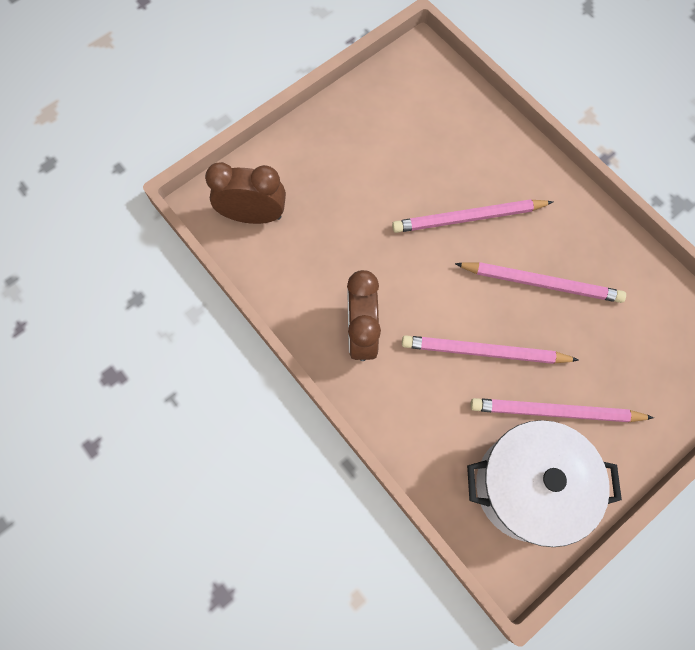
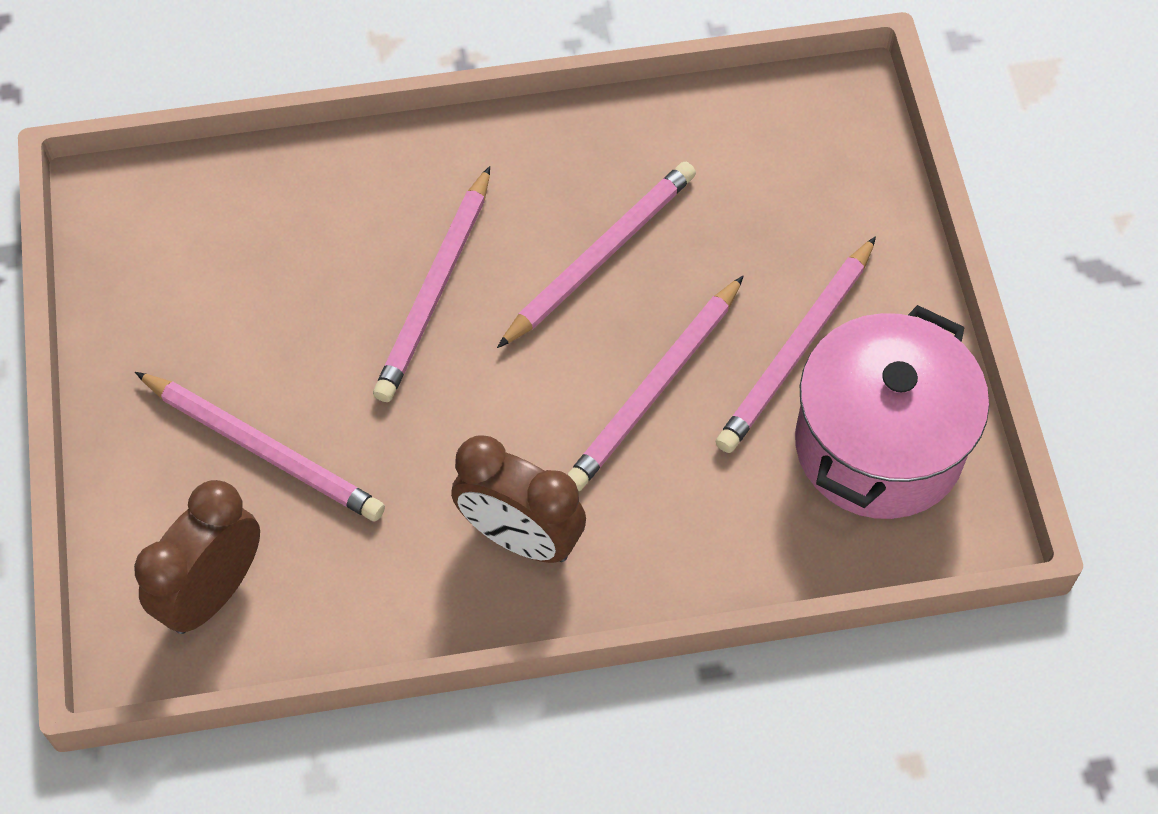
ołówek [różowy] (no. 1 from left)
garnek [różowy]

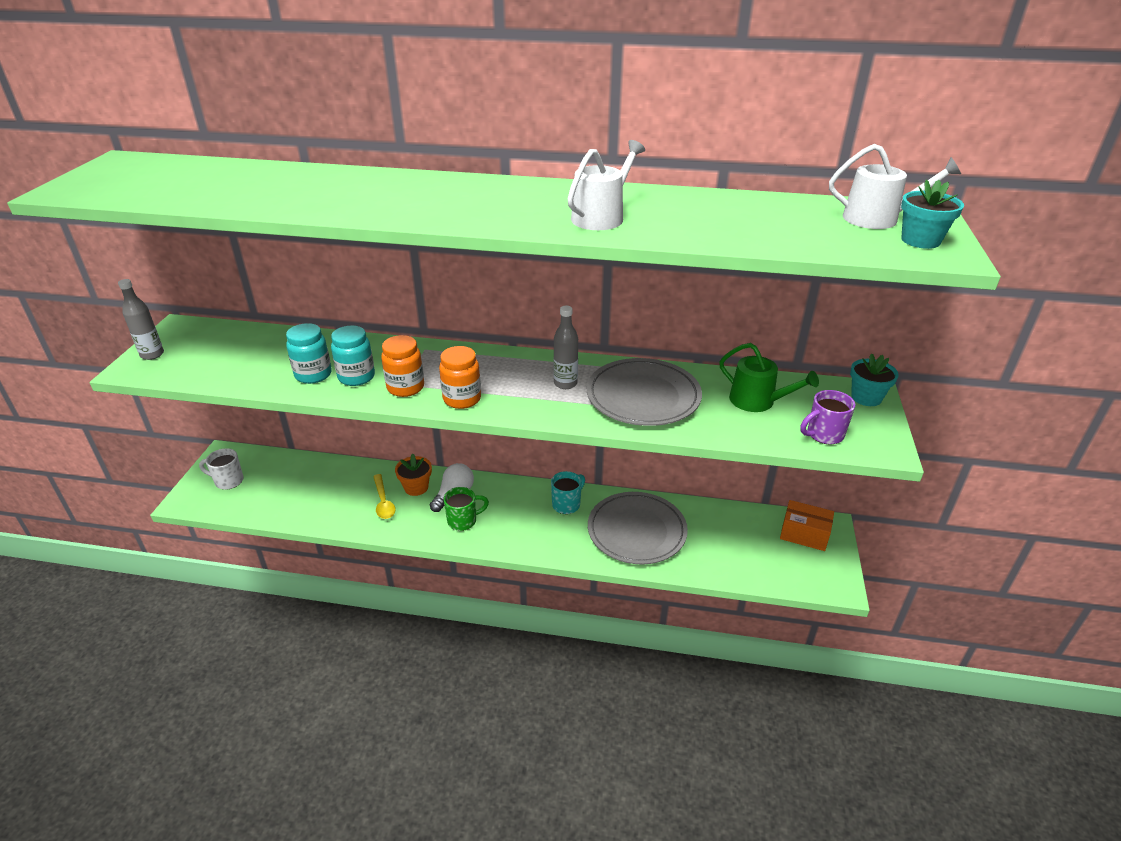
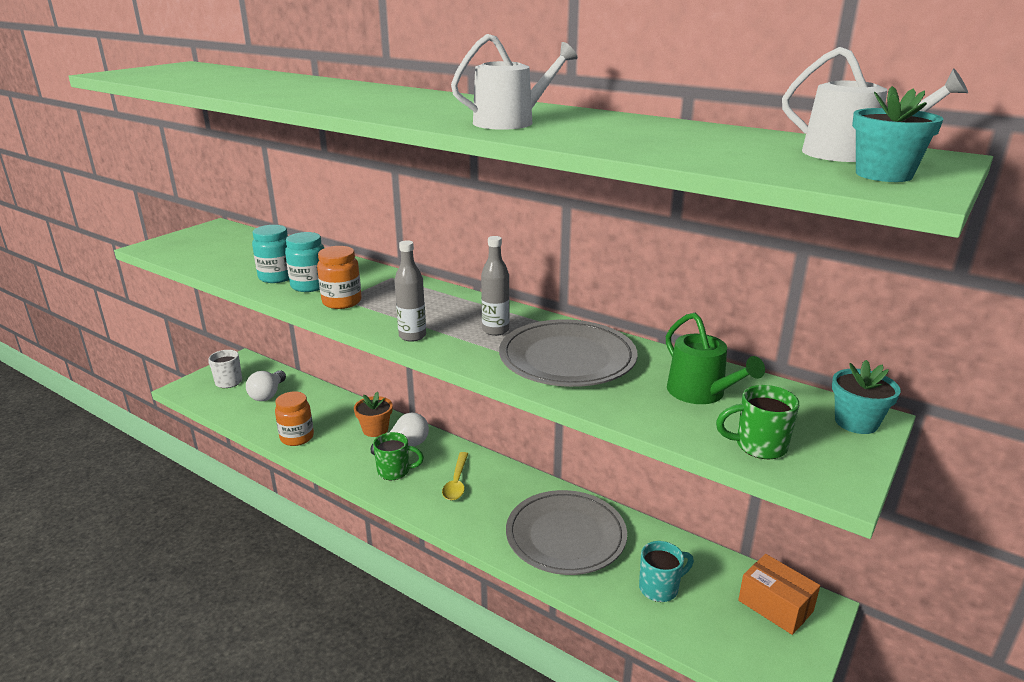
żarówka [biały] (no. 1 from left)
butelka [szary] (no. 1 from left)
łyżka [żółty]
słoik [pomarańczowy] (no. 1 from left)
kubek [turkusowy]
kubek [zielony] (no. 2 from left)

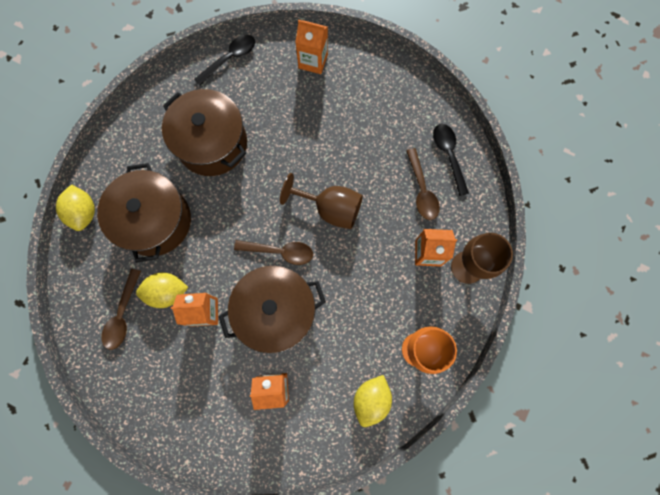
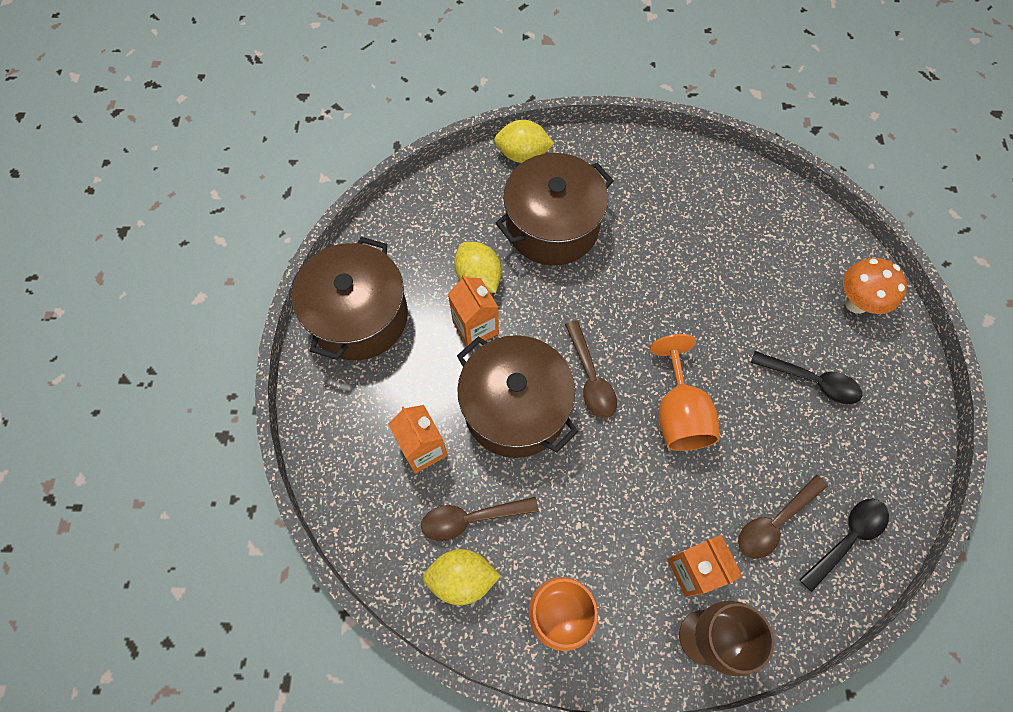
łyżka [brązowy] (no. 1 from left)
garnek [brązowy] (no. 1 from left)
łyżka [czarny] (no. 1 from left)
grzyb [pomarańczowy]
kielich [pomarańczowy] (no. 2 from left)
cytryna [żółty] (no. 3 from left)

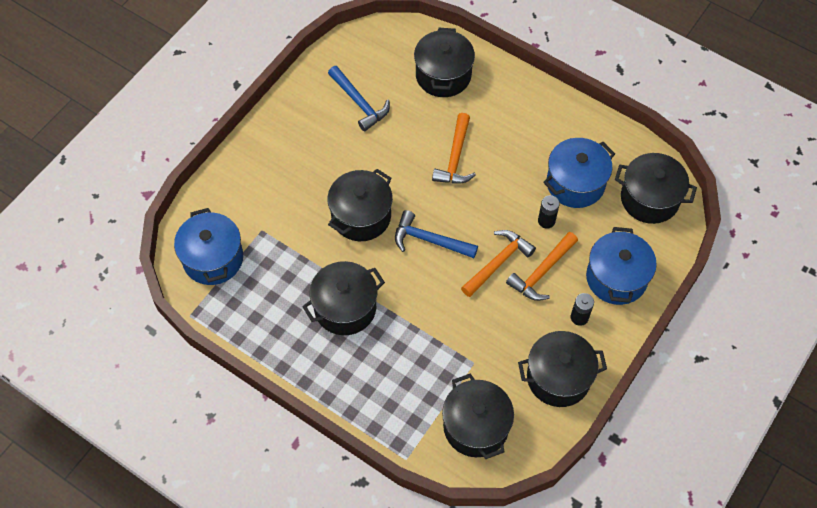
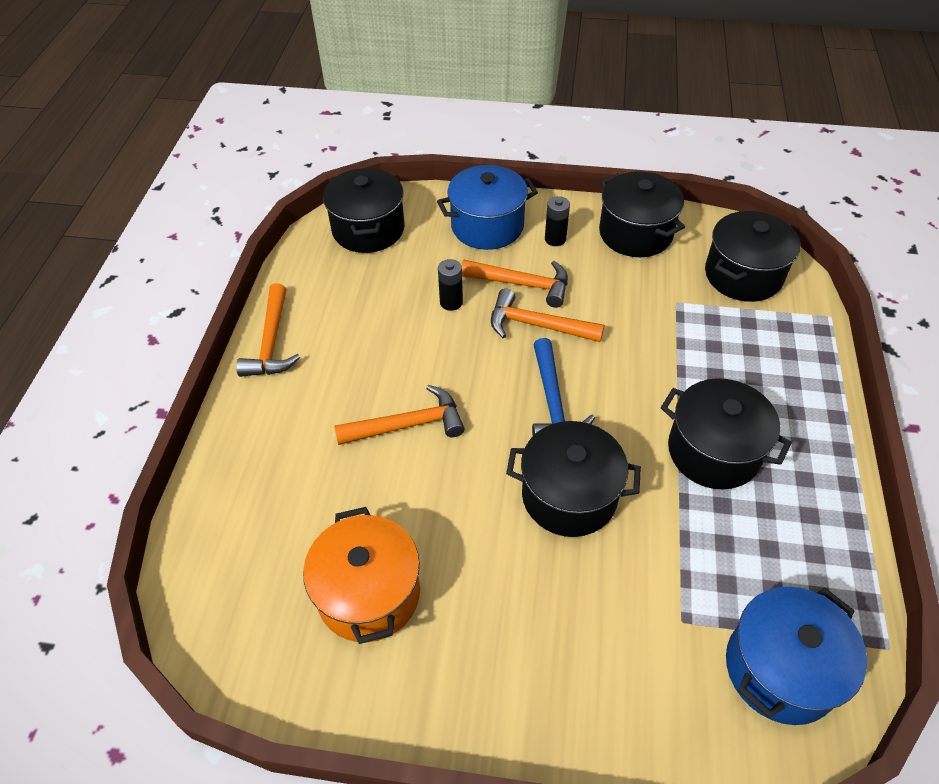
garnek [czarny] (no. 3 from left in the first image)
garnek [niebieski] (no. 2 from left in the first image)
młotek [pomarańczowy] (no. 1 from left)
garnek [pomarańczowy]

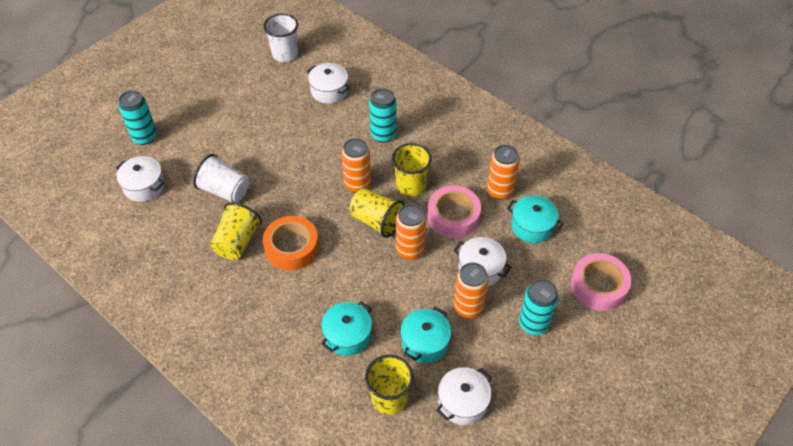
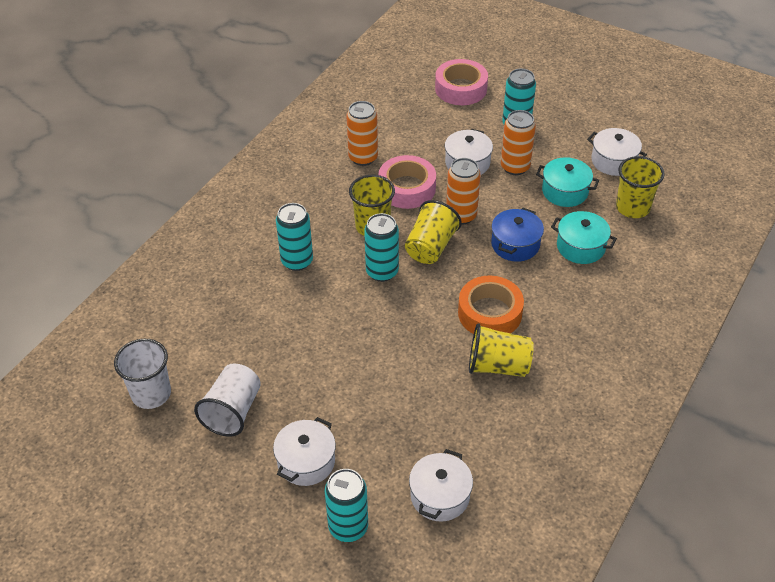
garnek [turkusowy] (no. 3 from left in the first image)
garnek [niebieski]
szklanka [biały] (no. 2 from left)
garnek [biały] (no. 1 from left)
puszka [turkusowy] (no. 3 from left)

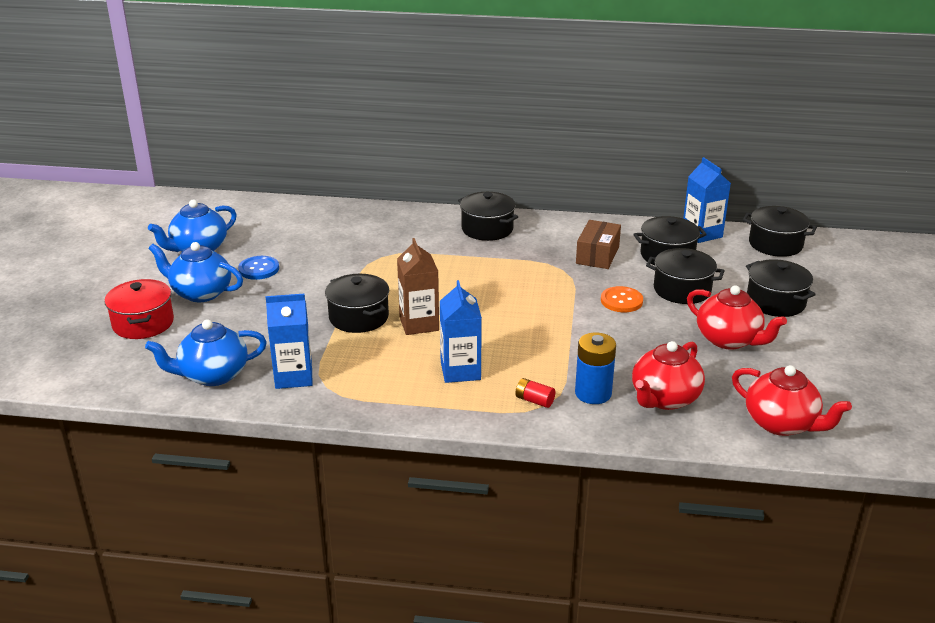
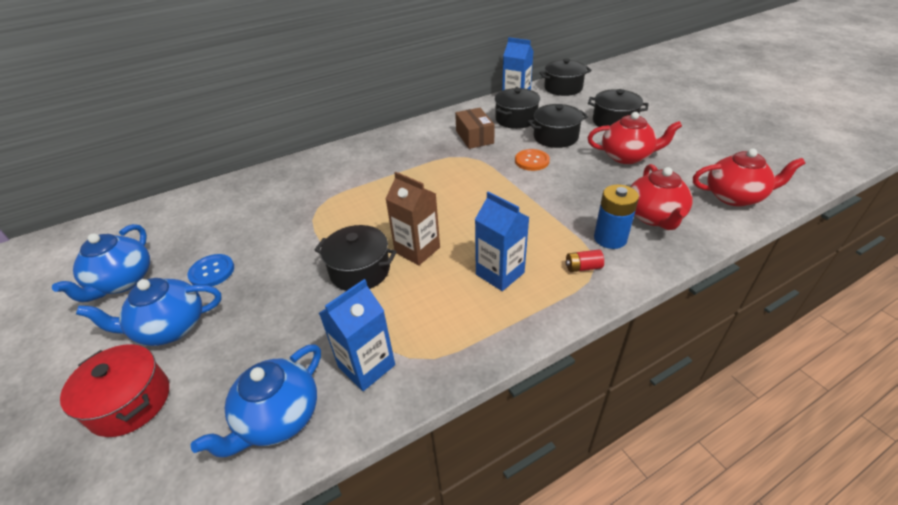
garnek [czarny] (no. 2 from left in the first image)

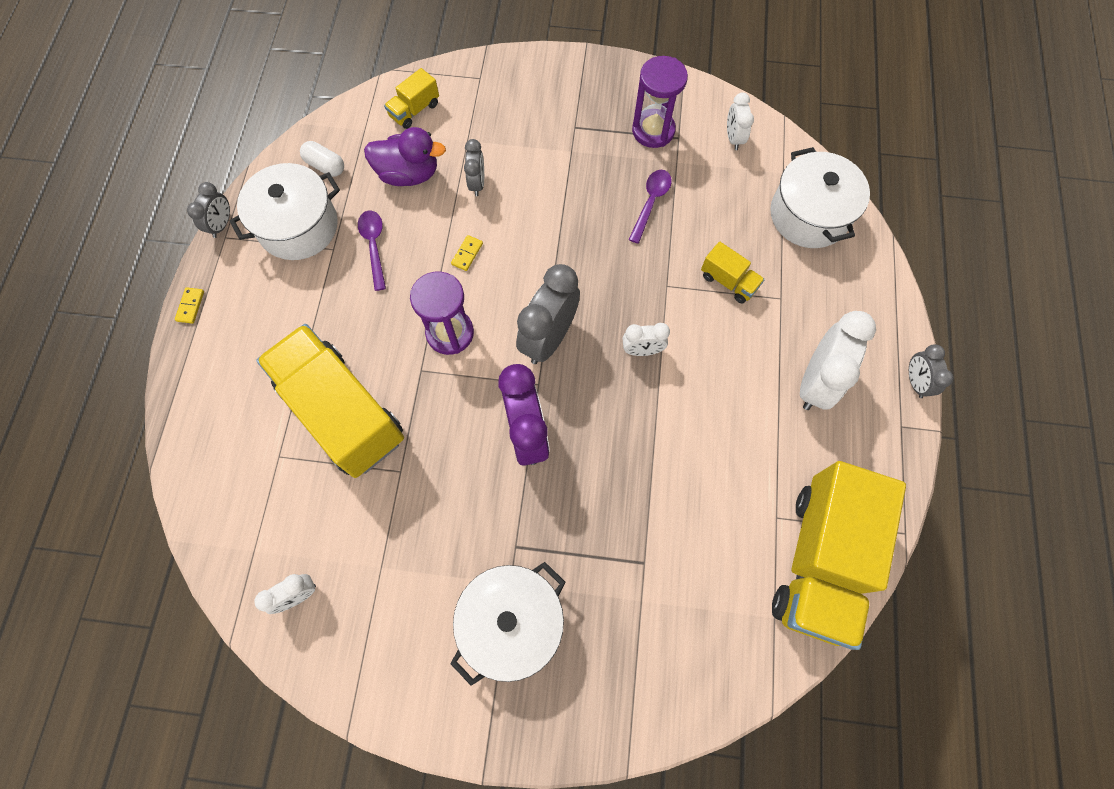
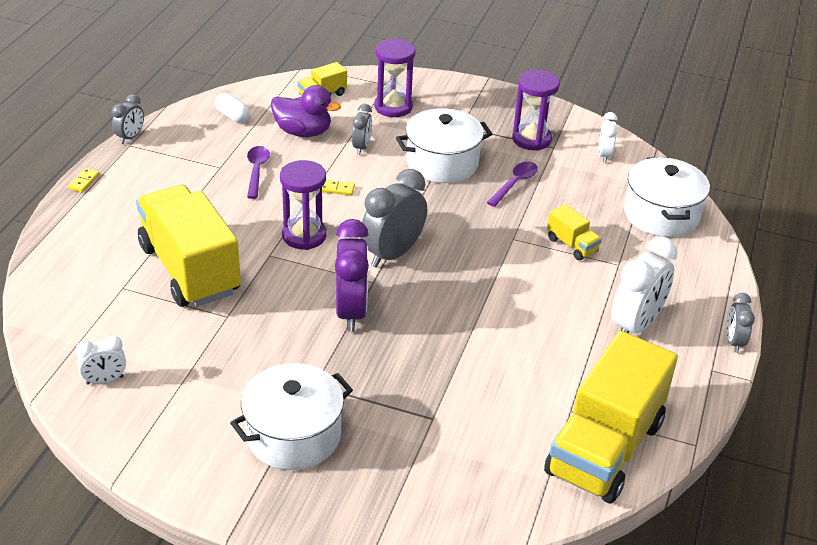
budzik [biały] (no. 2 from left in the first image)
klepsydra [fioletowy] (no. 2 from left)
garnek [biały] (no. 2 from left)
kostka domina [żółty] (no. 2 from left)

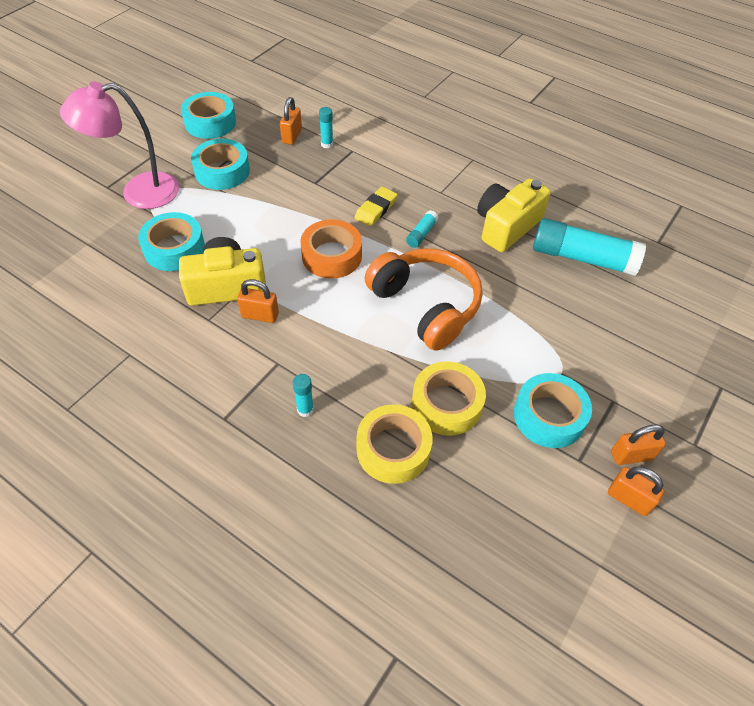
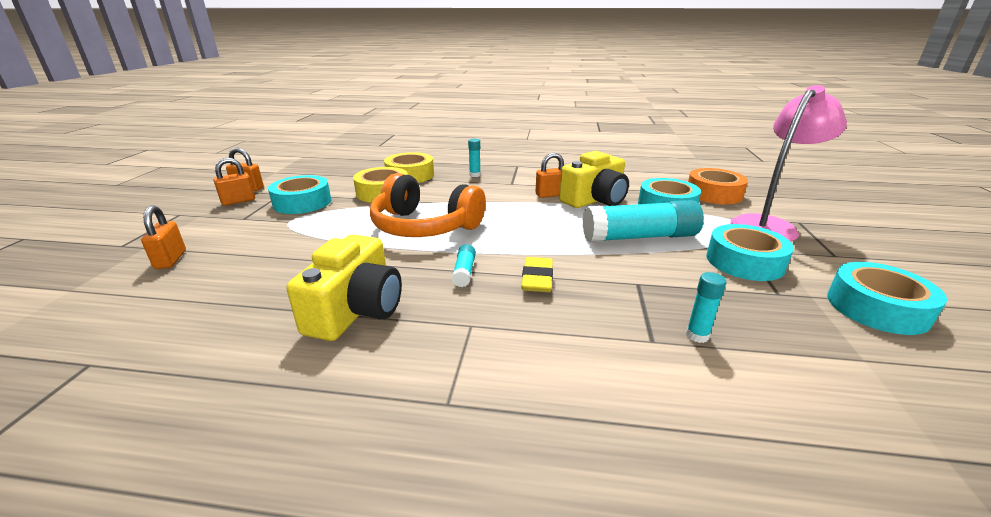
kłódka [pomarańczowy] (no. 1 from left)
taśma klejąca [pomarańczowy]
klej w sztyfcie [turkusowy] (no. 3 from left)

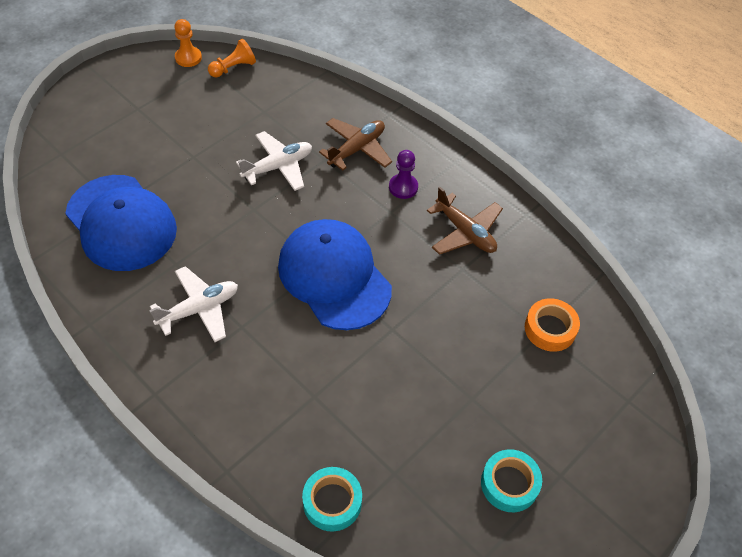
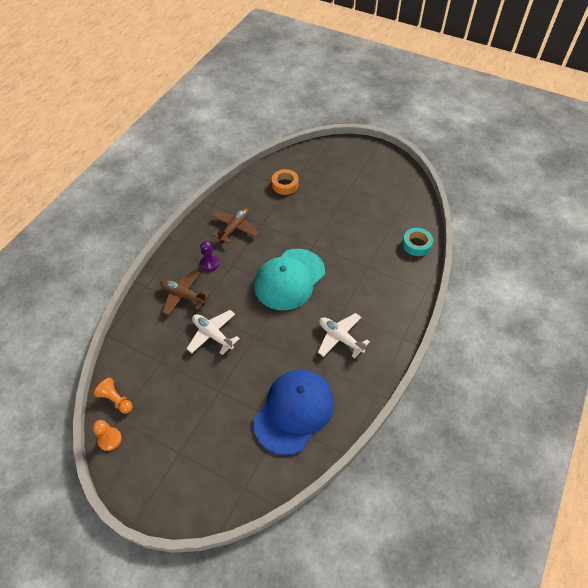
taśma klejąca [turkusowy] (no. 2 from left in the first image)
czapka [turkusowy]

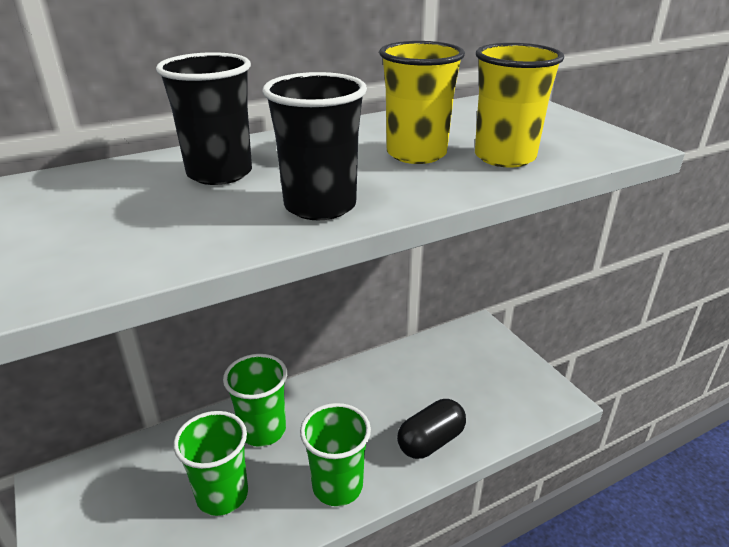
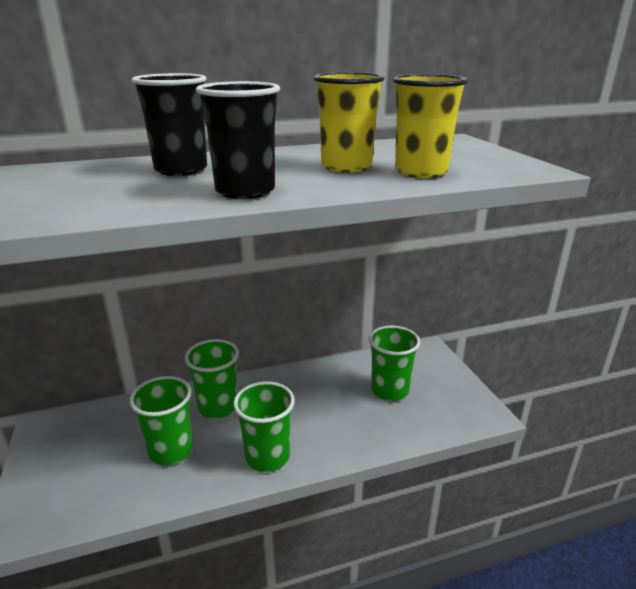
kapsułka [czarny]
szklanka [zielony] (no. 4 from left)

